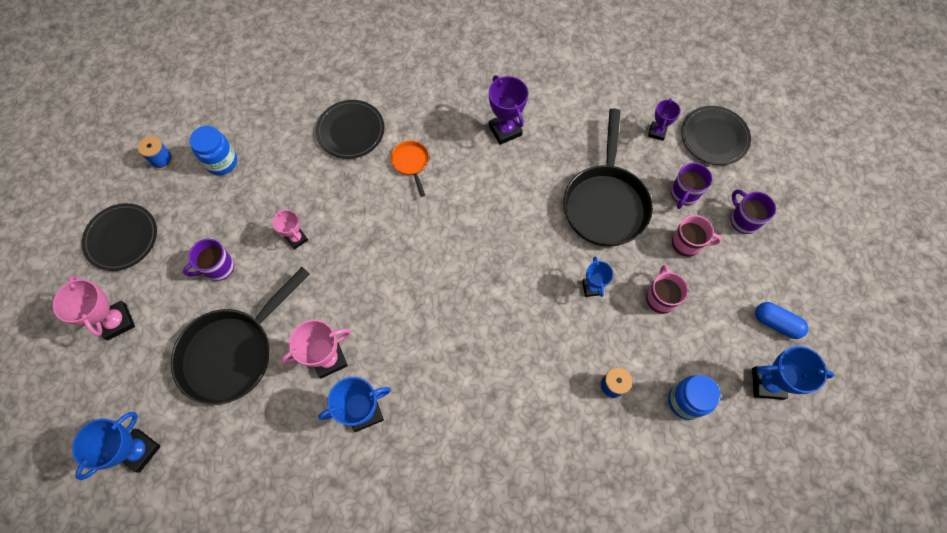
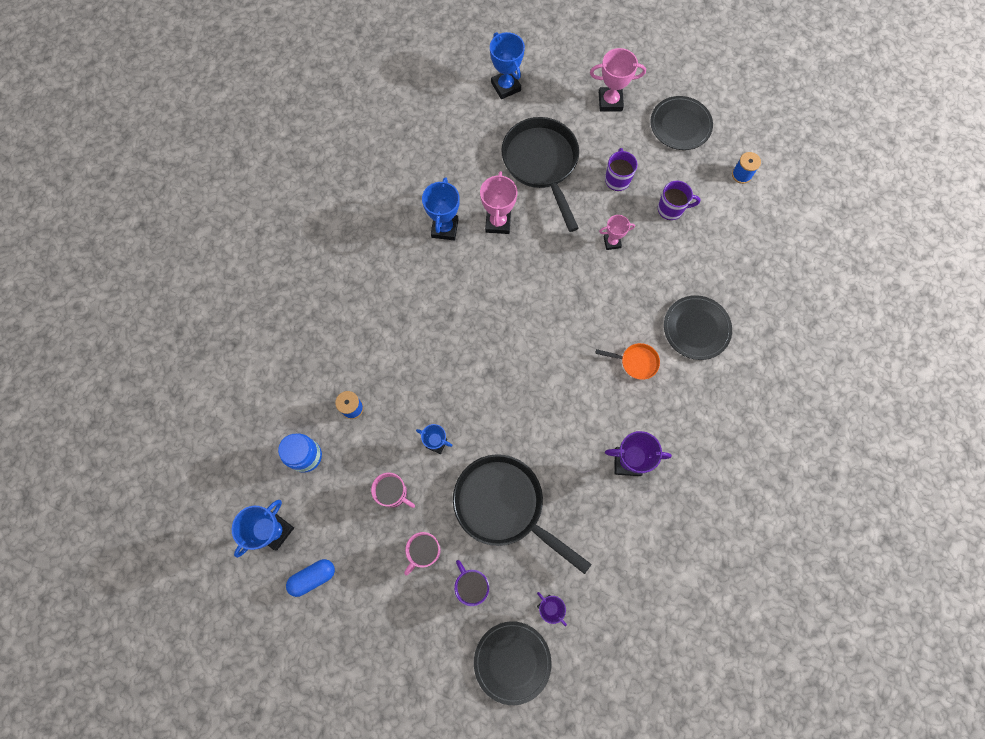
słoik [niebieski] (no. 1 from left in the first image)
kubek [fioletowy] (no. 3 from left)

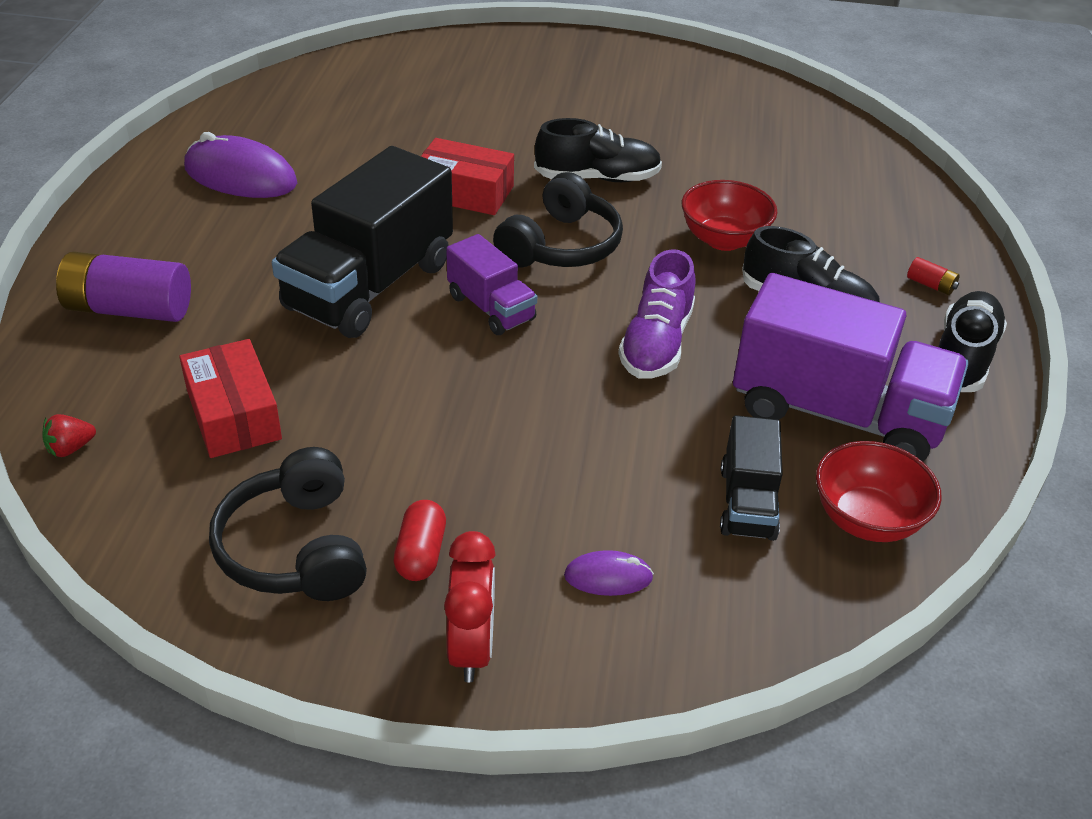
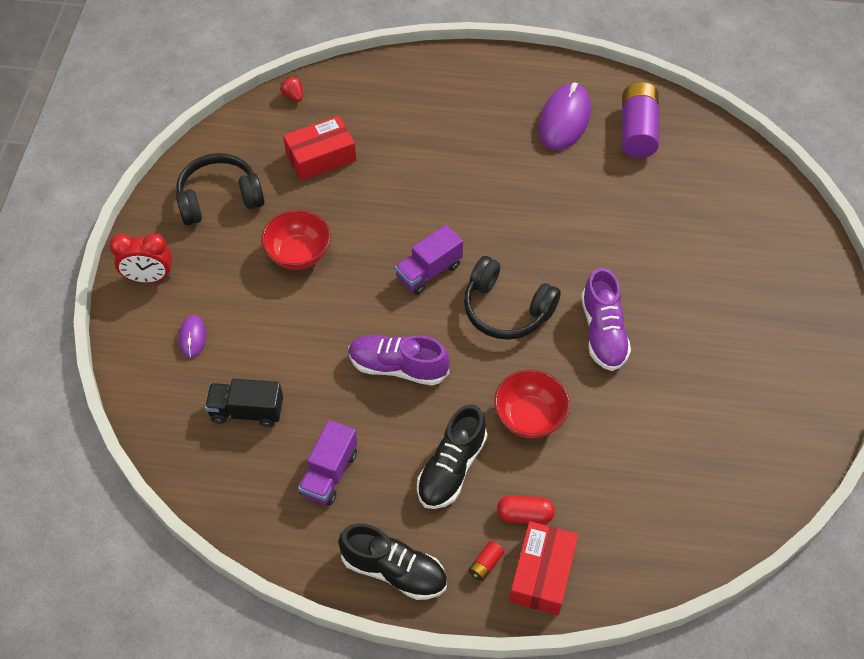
ciężarówka [czarny] (no. 1 from left in the first image)
bateria [fioletowy]
kapsułka [czerwony]
pudełko [czerwony] (no. 2 from left)
miska [czerwony] (no. 1 from left)
but [fioletowy] (no. 2 from left)
ciężarówka [fioletowy] (no. 1 from left)

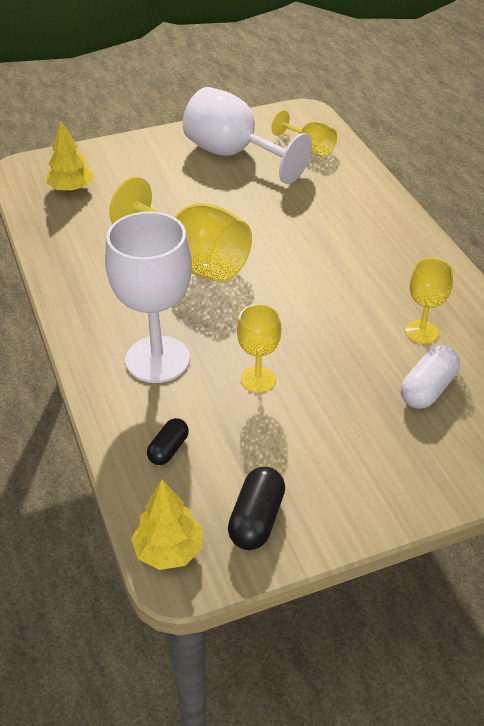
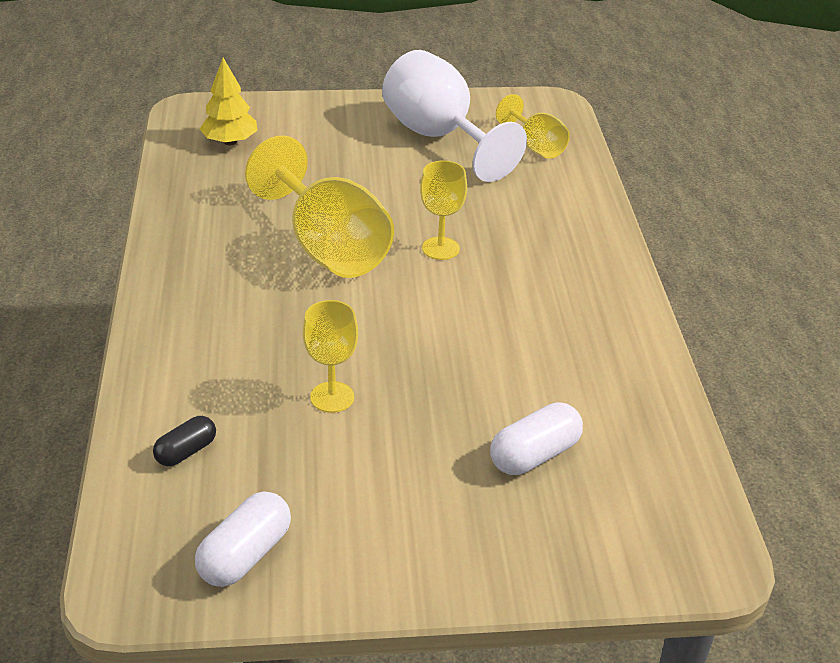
kielich [biały] (no. 1 from left in the first image)
drzewko [żółty] (no. 2 from left in the first image)
kielich [żółty] (no. 3 from left)
kapsułka [biały] (no. 1 from left)

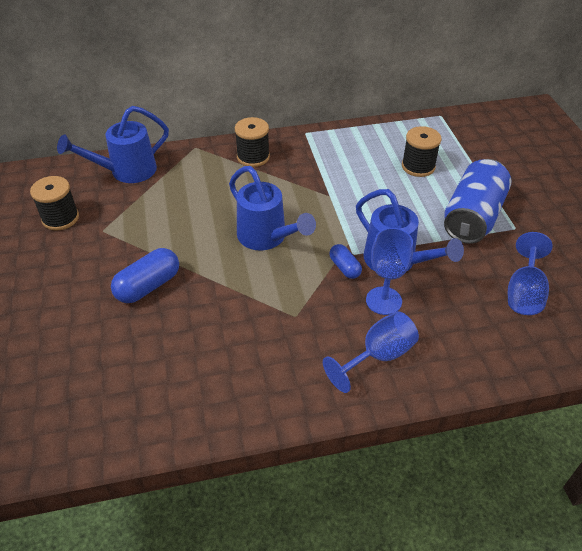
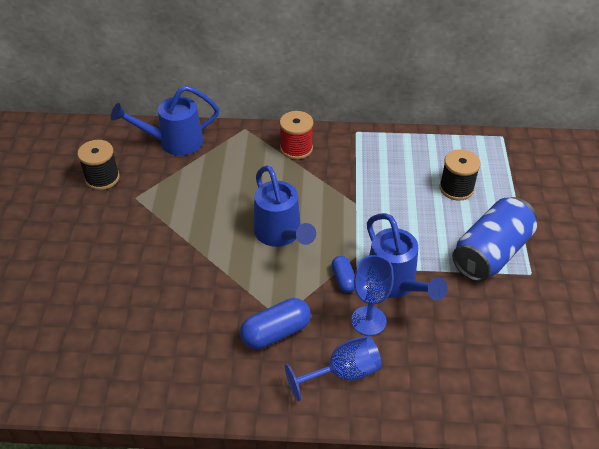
kielich [niebieski] (no. 3 from left in the first image)
kapsułka [niebieski] (no. 1 from left)
szpulka [czerwony]

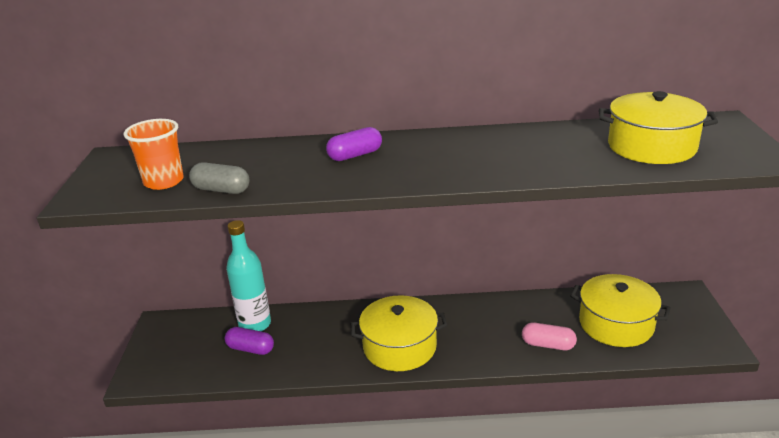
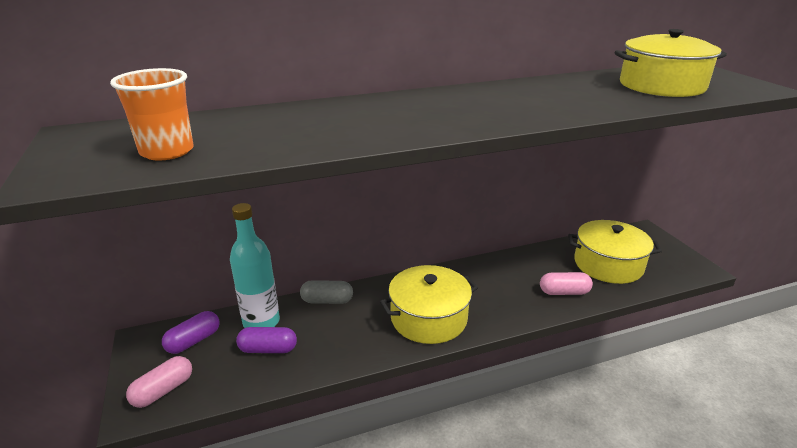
kapsułka [różowy] (no. 1 from left)
kapsułka [szary]
kapsułka [fioletowy] (no. 1 from left)

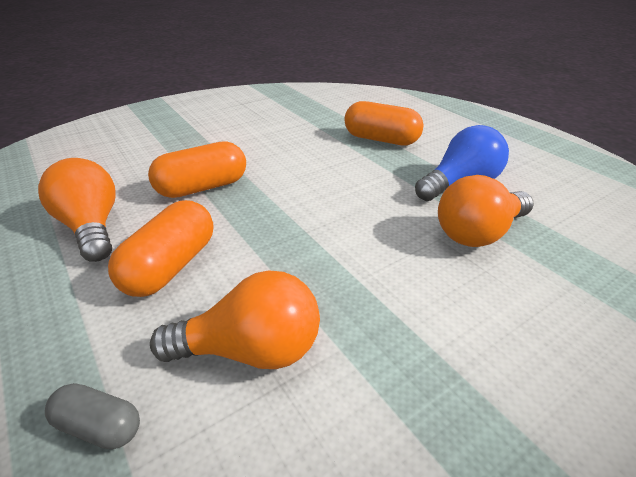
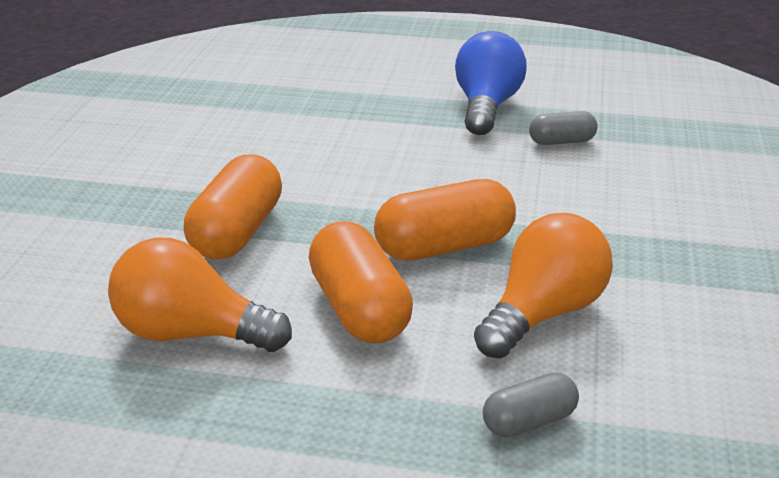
kapsułka [pomarańczowy] (no. 3 from left)
kapsułka [szary] (no. 2 from left)

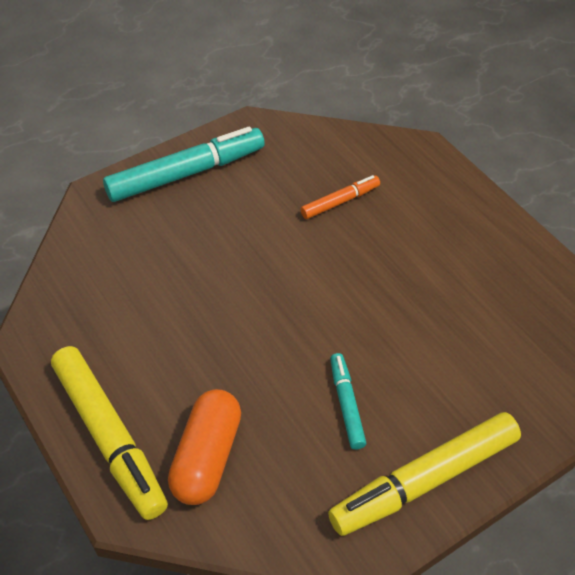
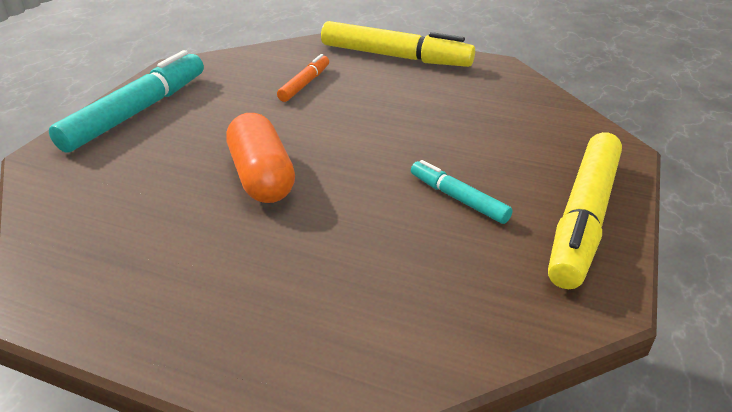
flamaster [żółty] (no. 1 from left)
kapsułka [pomarańczowy]

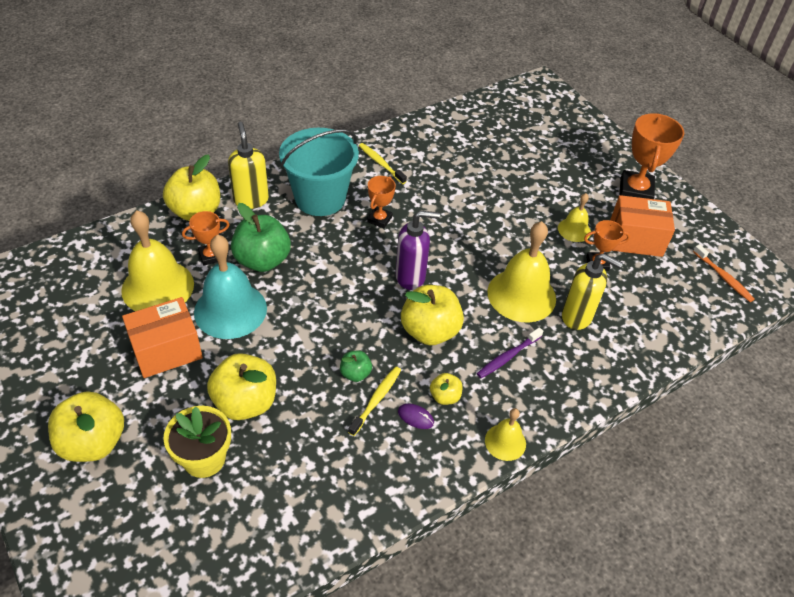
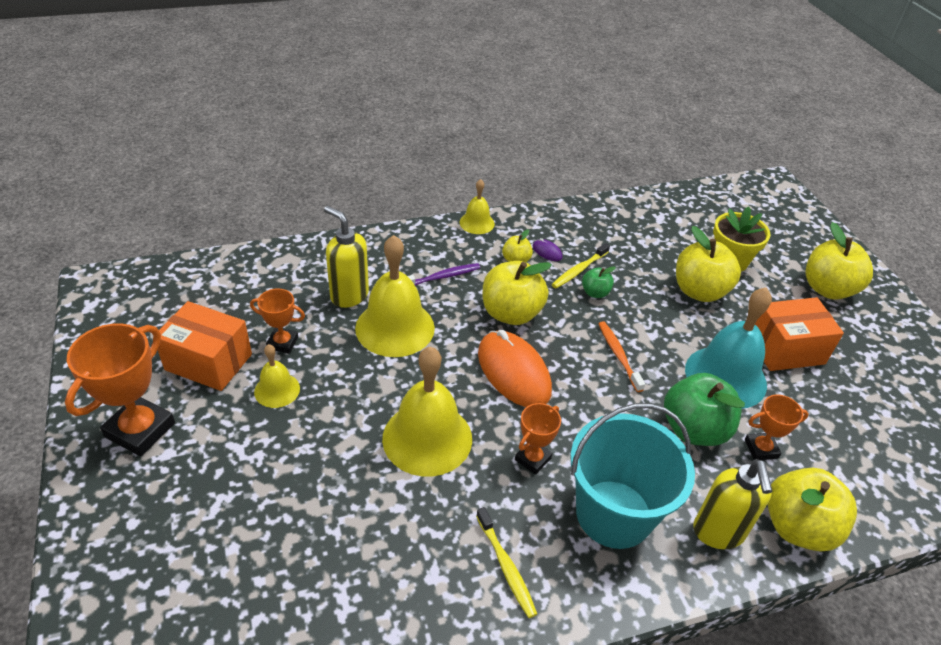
dzwonek [żółty] (no. 3 from left)
szczoteczka do zębów [pomarańczowy]
myszka [pomarańczowy]

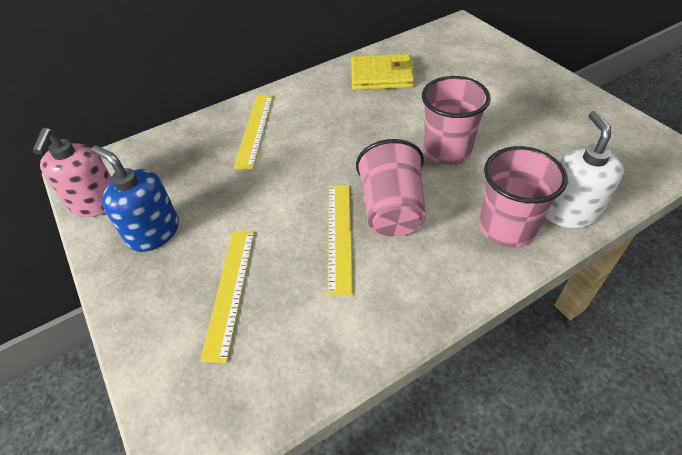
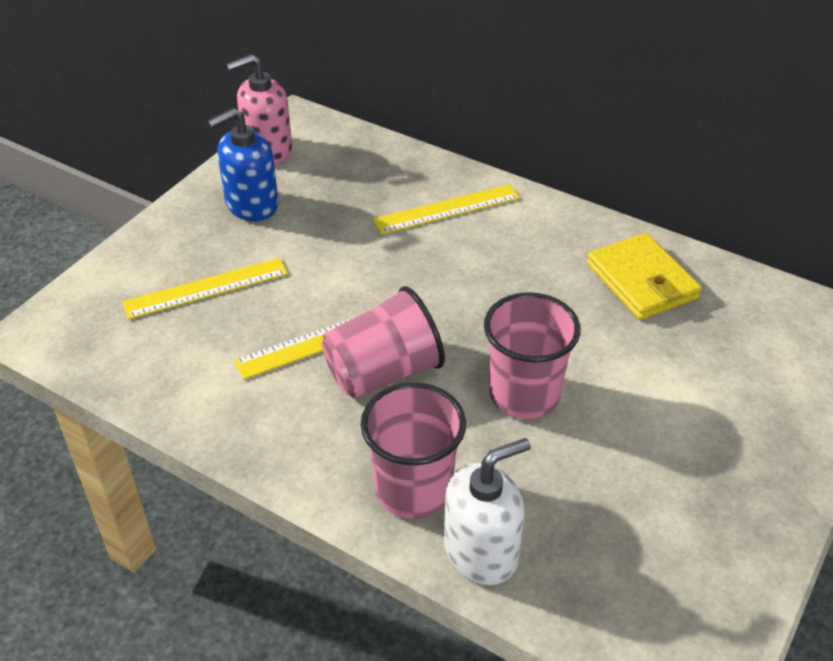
dozownik mydła [niebieski]

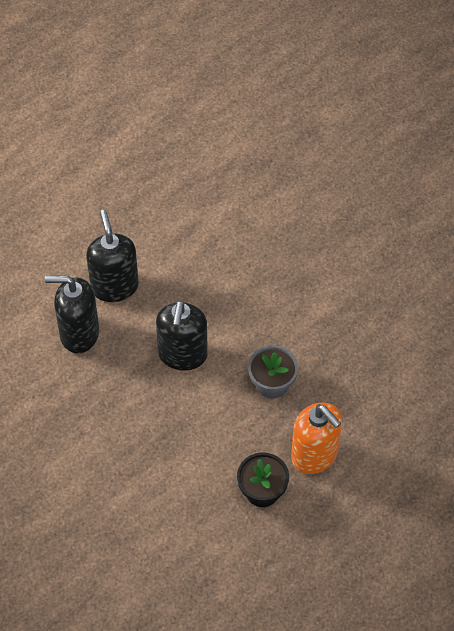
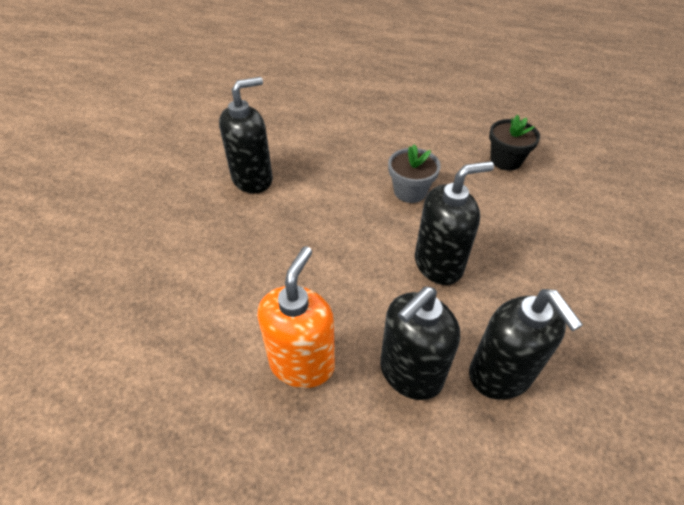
dozownik mydła [czarny] (no. 1 from left)
dozownik mydła [pomarańczowy]

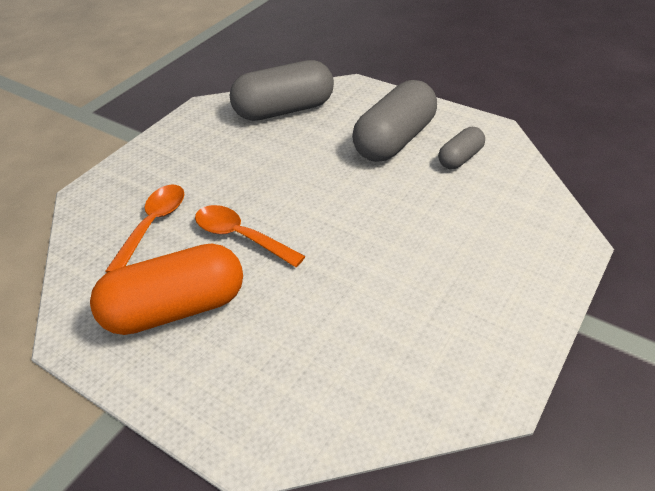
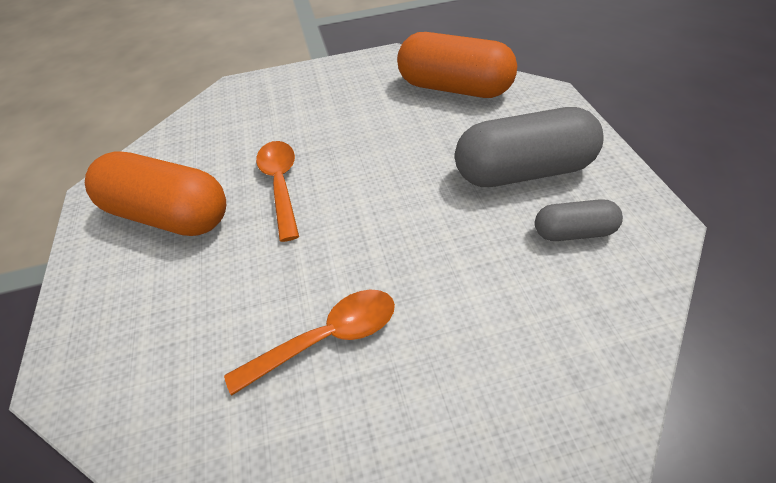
łyżka [pomarańczowy] (no. 2 from left)
kapsułka [pomarańczowy] (no. 2 from left)

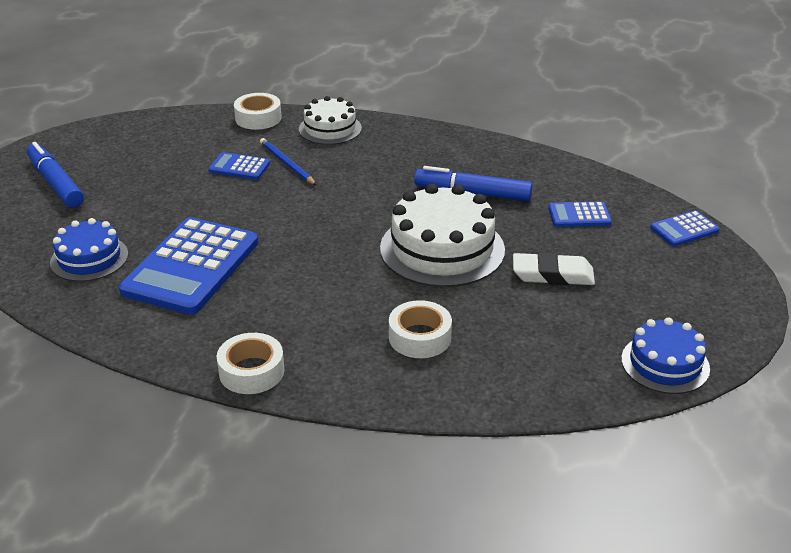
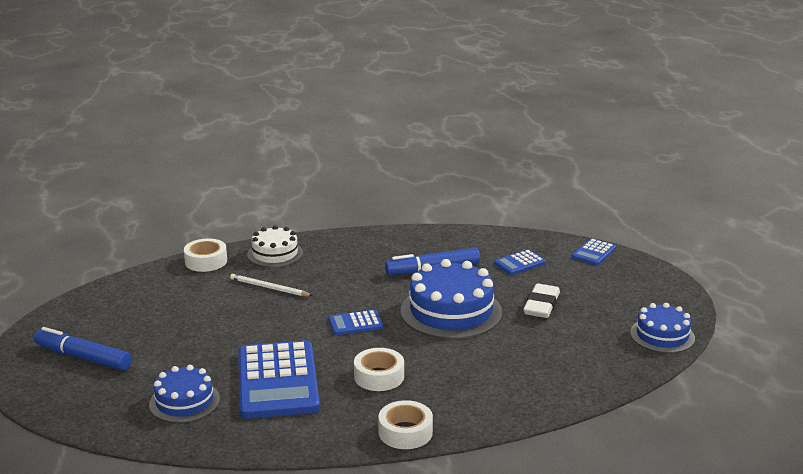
kalkulator [niebieski] (no. 2 from left)
taśma klejąca [biały] (no. 2 from left)
ołówek [biały]
tort [niebieski] (no. 2 from left)
gumka do mazania [biały]

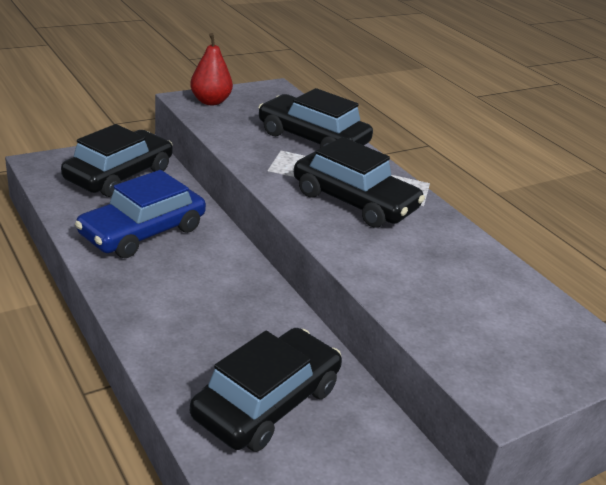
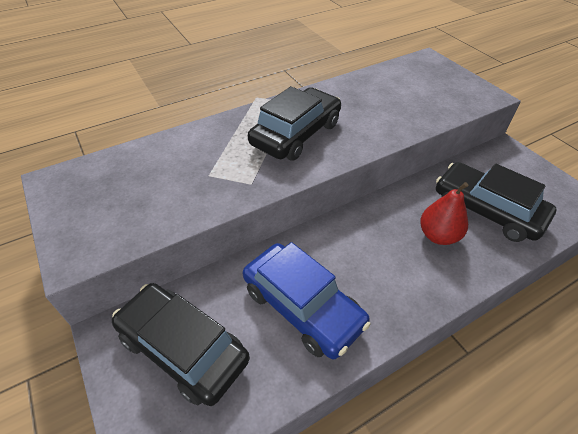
samochód [czarny] (no. 3 from left in the first image)
gruszka [czerwony]

